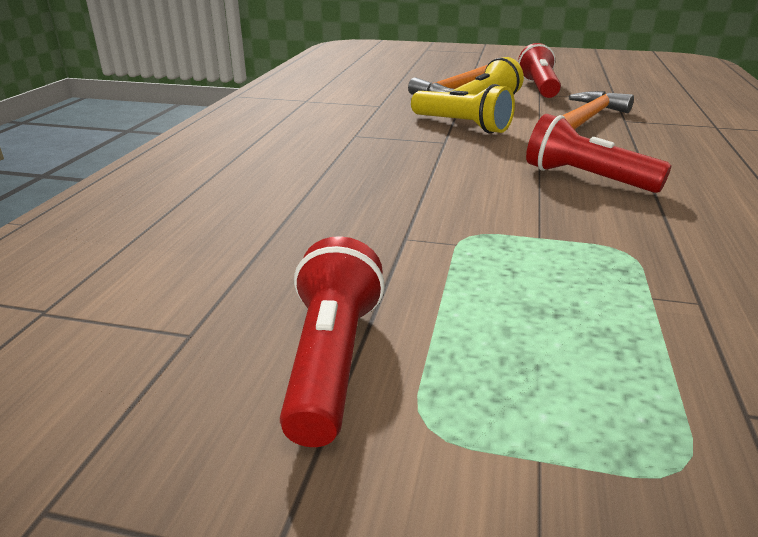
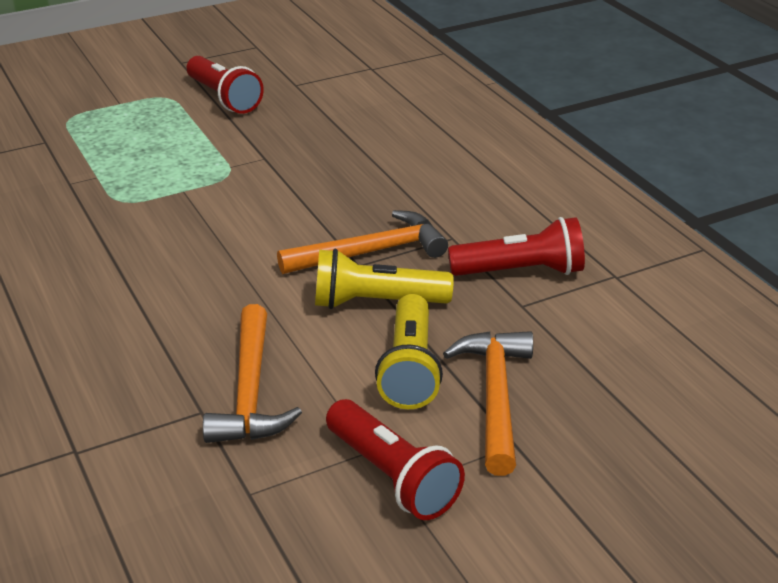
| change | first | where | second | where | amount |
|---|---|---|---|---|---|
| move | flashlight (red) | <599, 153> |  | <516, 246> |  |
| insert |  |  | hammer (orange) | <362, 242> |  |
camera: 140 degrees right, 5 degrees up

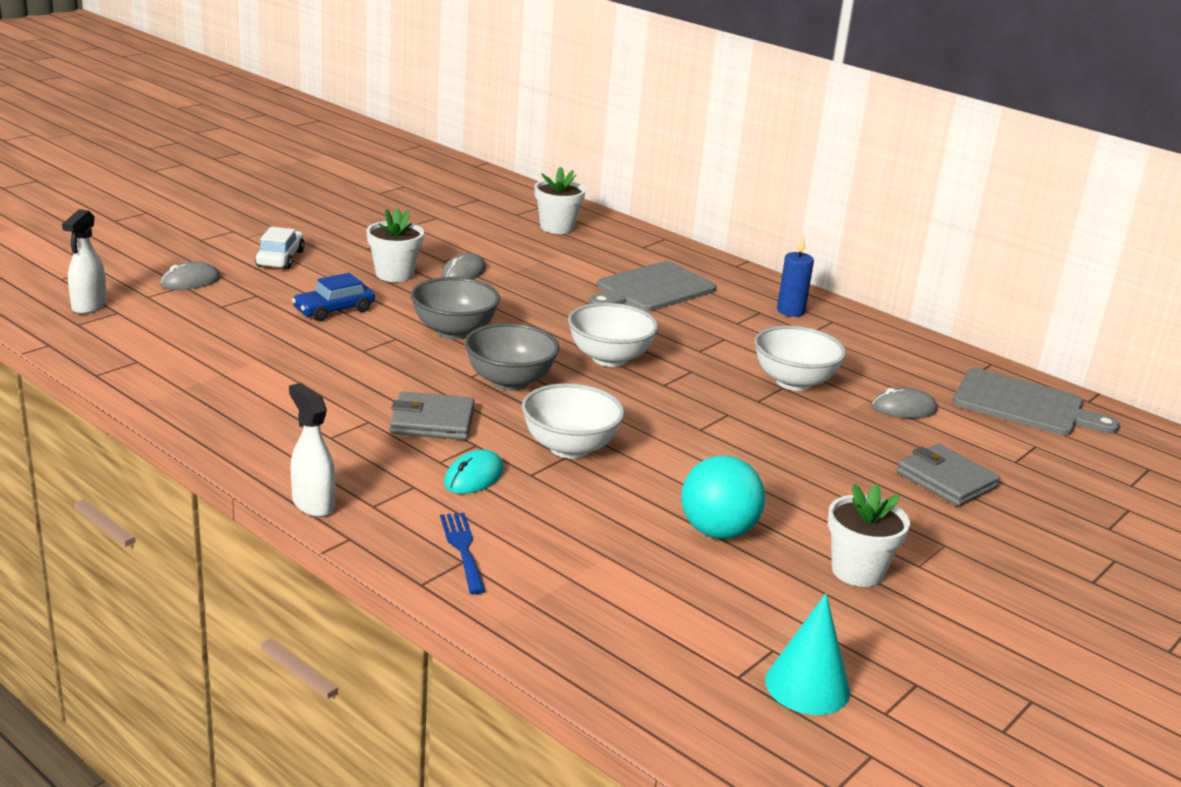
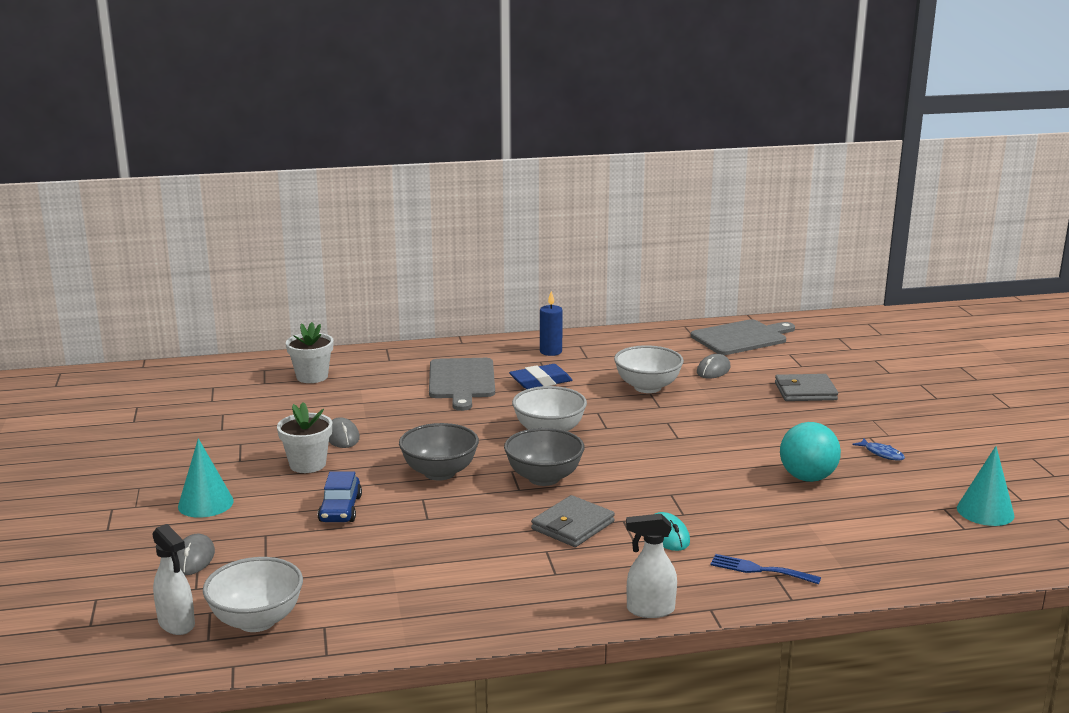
| change | first | where | second | where | amount |
|---|---|---|---|---|---|
| replace | car (white) | <280, 248> | cone (turquoise) | <206, 478> |  |
| move | bowl (white) | <573, 421> |  | <253, 594> |  |
| replace | flower pot (white) | <869, 535> | fish (blue) | <878, 450> |  |
| insert |  |  | eraser (blue) | <540, 376> |  |
camera: 50 degrees left, 5 degrees down

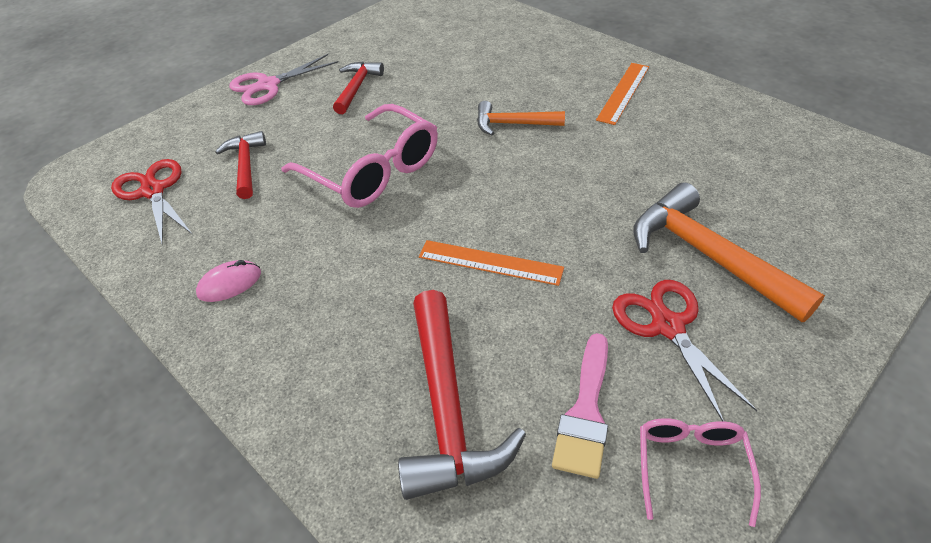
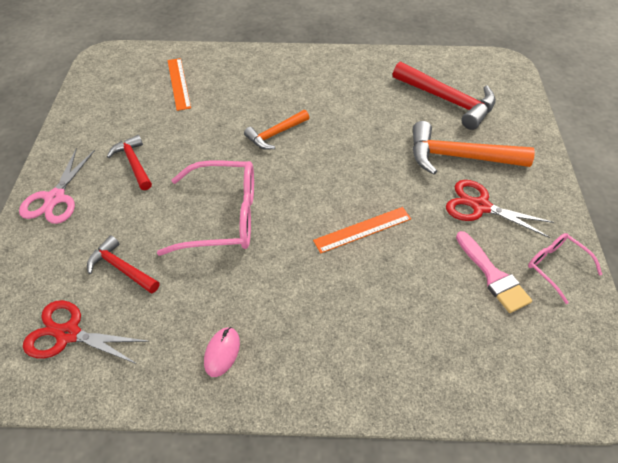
| change | first | where | second | where | amount |
|---|---|---|---|---|---|
| move | hammer (red) | <462, 395> |  | <444, 96> |  |
| move | ruler (orange) | <622, 94> |  | <179, 84> |  |
camera: 45 degrees left, 5 degrees up

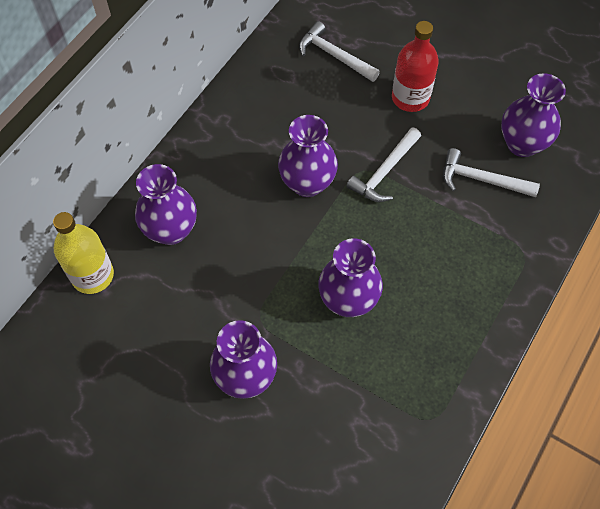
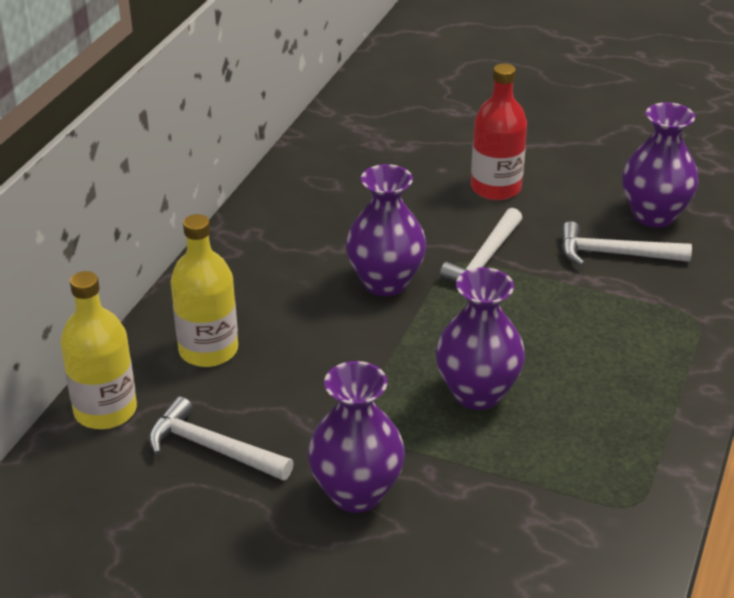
| change | first | where | second | where | amount |
|---|---|---|---|---|---|
| replace | vase (purple) | <166, 204> | bottle (yellow) | <204, 290> |  |
| move | hammer (white) | <339, 51> |  | <221, 439> |  |
camera: 10 degrees left, 25 degrees down

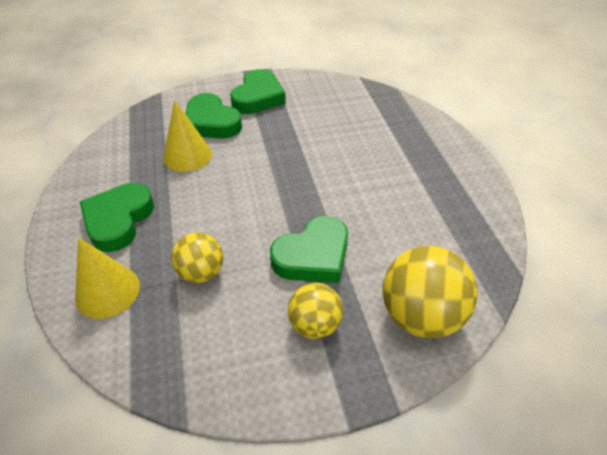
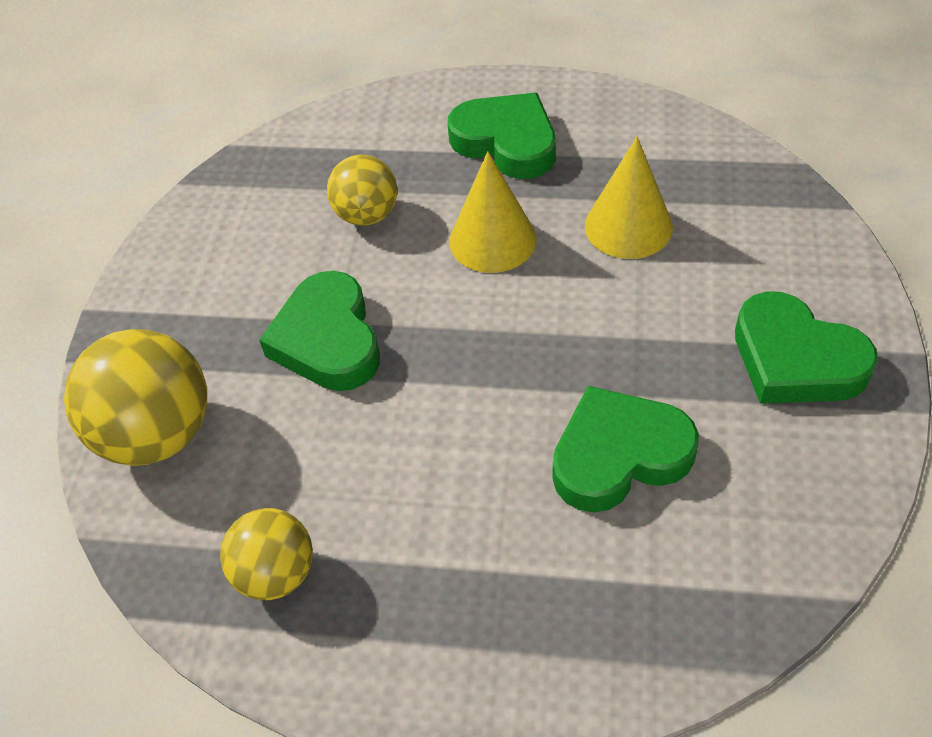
| change | first | where | second | where | amount |
|---|---|---|---|---|---|
| move | cone (yellow) | <107, 278> |  | <493, 212> |  |
| move | heart (green) | <213, 116> |  | <625, 449> |  |
| move | ball (yellow) | <315, 311> |  | <266, 554> |  |
camera: 115 degrees right, 5 degrees up

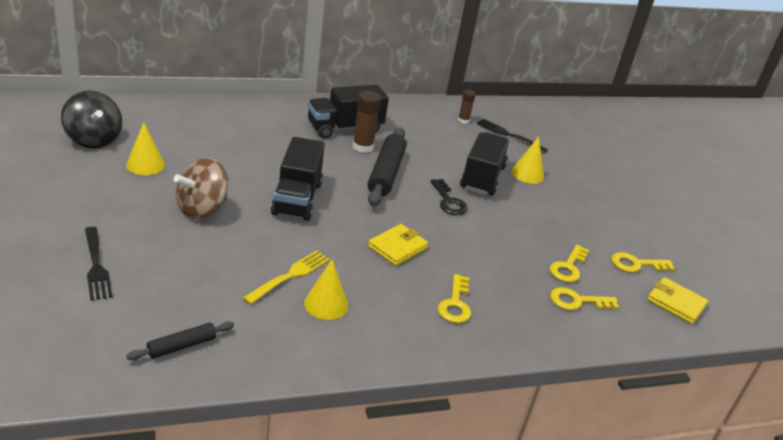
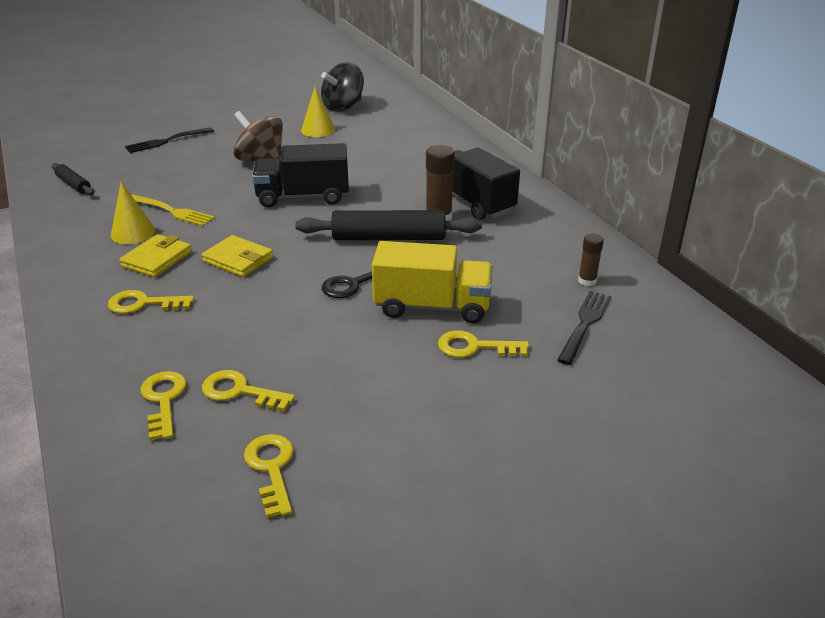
| change | first | where | second | where | amount |
|---|---|---|---|---|---|
| recolor | truck (black) | <485, 164> | truck (yellow) | <432, 282> |  |
| replace | cone (yellow) | <527, 160> | key (yellow) | <483, 344> |  |
| move | wallet (yellow) | <677, 300> |  | <155, 255> |  |
camera: 85 degrees right, 0 degrees up

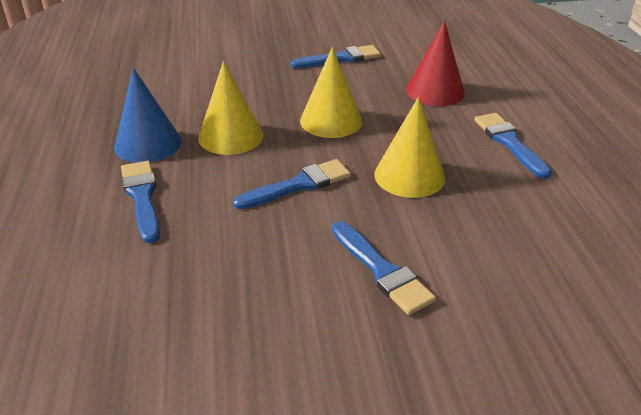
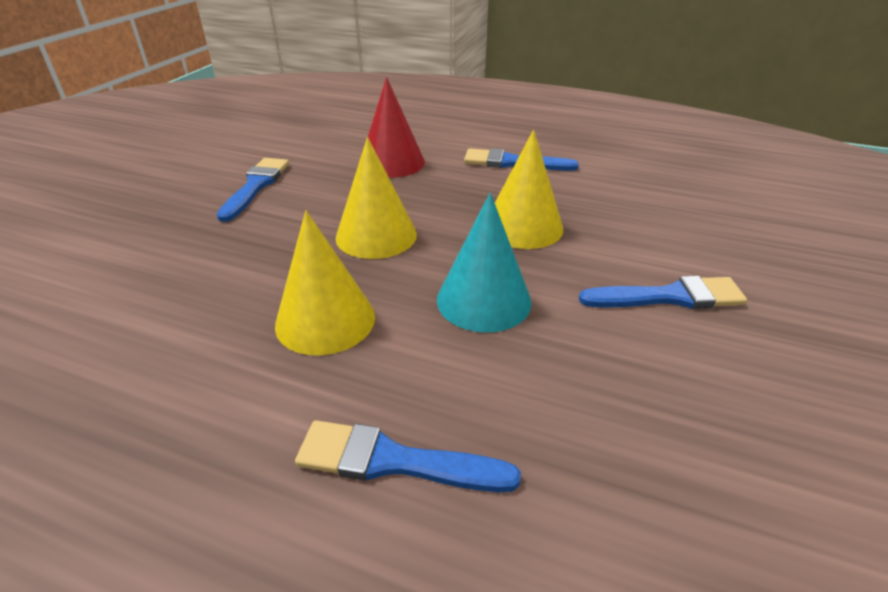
| change | first | where | second | where | amount |
|---|---|---|---|---|---|
| delete | cone (blue) | <148, 115> |  |  |  |
| replace | brush (blue) | <292, 184> | cone (turquoise) | <484, 262> |  |
camera: 60 degrees left, 0 degrees up

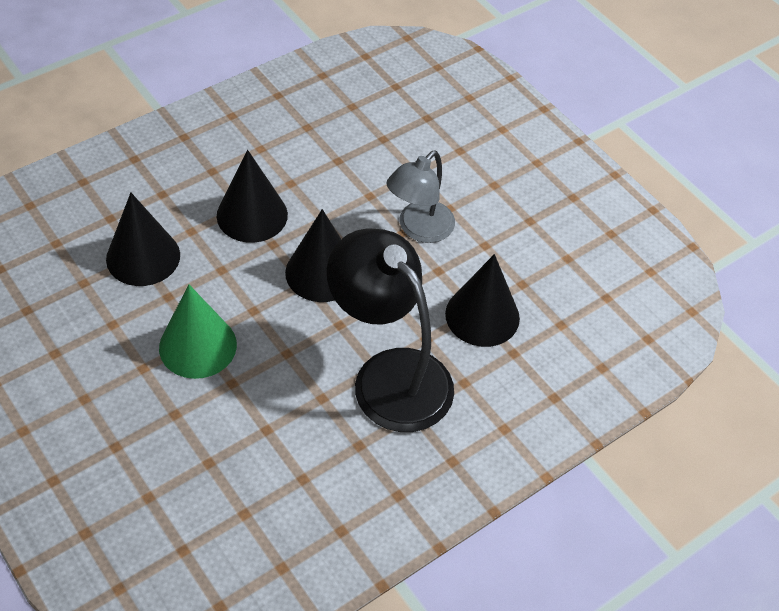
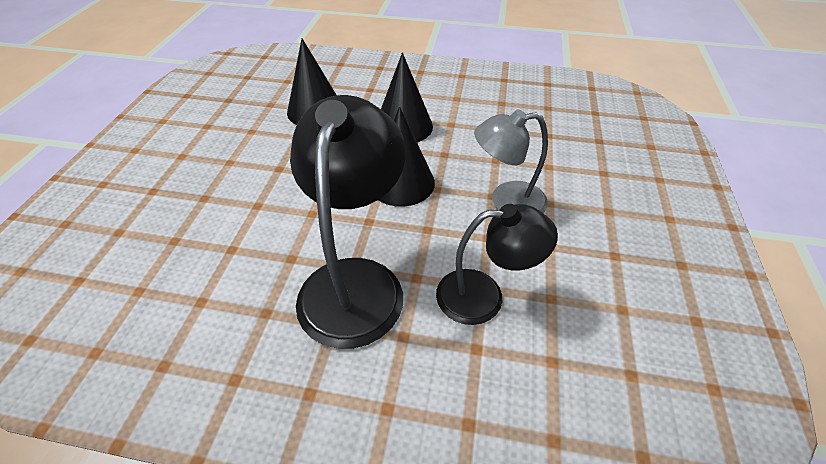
| change | first | where | second | where | amount |
|---|---|---|---|---|---|
| delete | cone (green) | <198, 331> |  |  |  |
| replace | cone (black) | <482, 300> | lamp (black) | <497, 264> |  |
camera: 50 degrees right, 5 degrees down

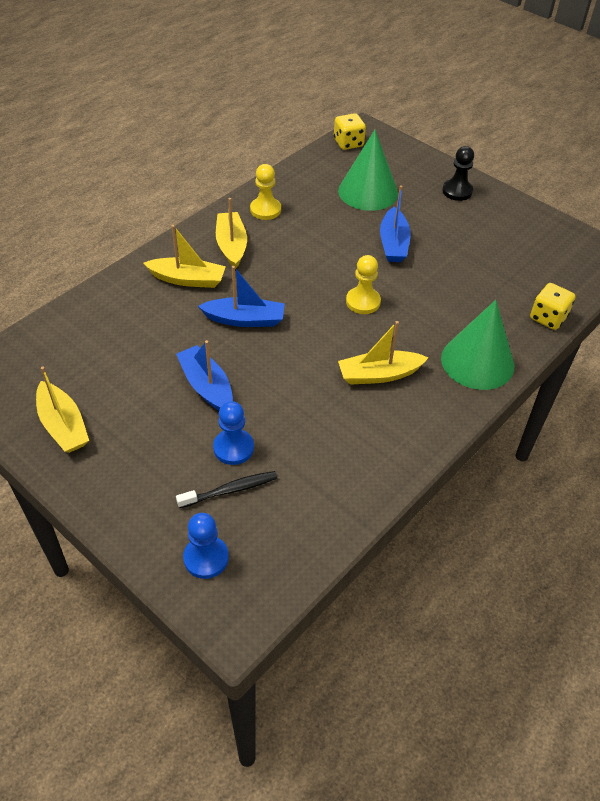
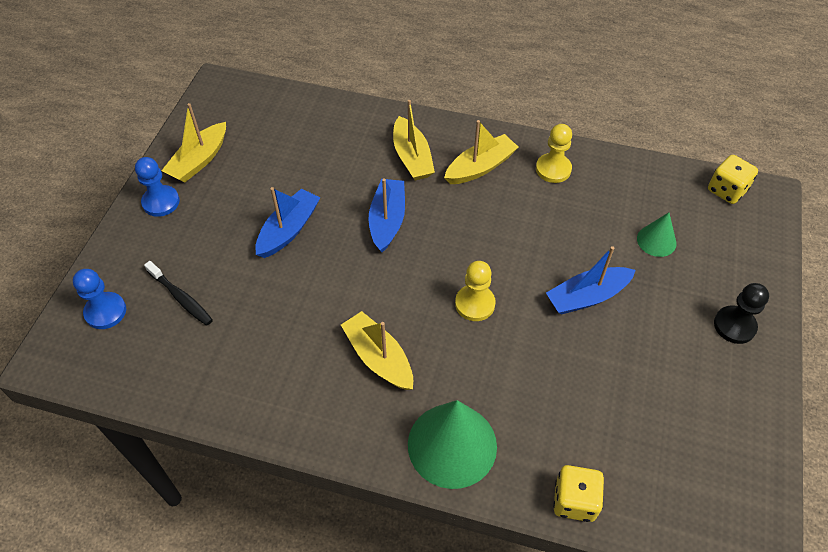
| change | first | where | second | where | amount |
|---|---|---|---|---|---|
| rotate | boat (blue) | <241, 296> |  | <386, 215> | 150 degrees counterclockwise |
| move | pawn (blue) | <233, 433> |  | <157, 187> |  |
| resize | cone (green) | <368, 170> |  | <656, 234> | x0.52 |
camera: 65 degrees right, 5 degrees up

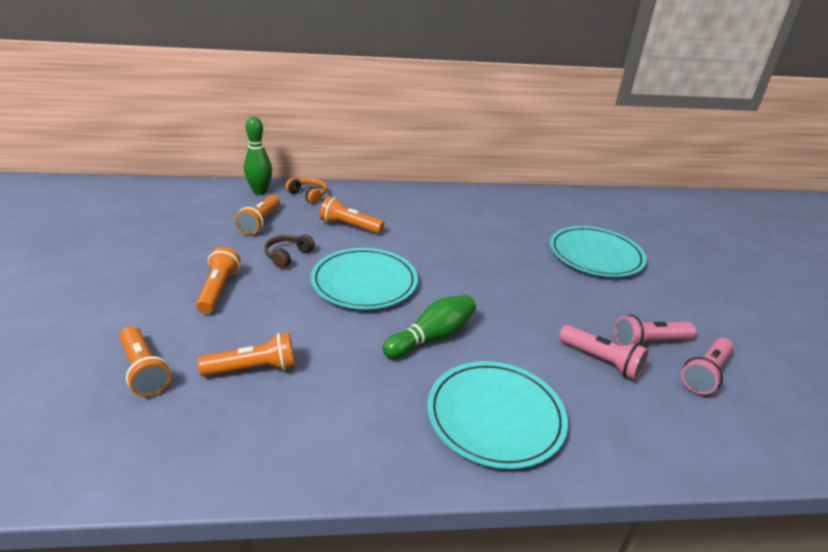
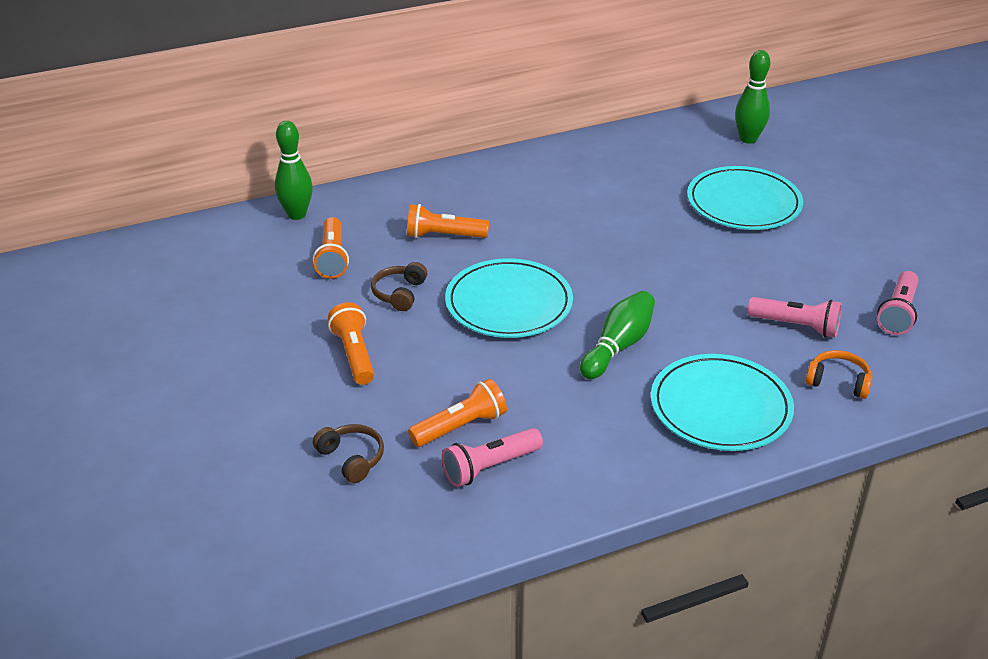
| change | first | where | second | where | amount |
|---|---|---|---|---|---|
| replace | flashlight (orange) | <145, 361> | headphones (brown) | <348, 453> |  |
| move | headphones (orange) | <306, 191> |  | <839, 374> |  |
| move | flashlight (pink) | <655, 330> |  | <492, 457> |  |
| insert |  |  | bowling pin (green) | <752, 97> |  |
camera: 15 degrees left, 5 degrees up

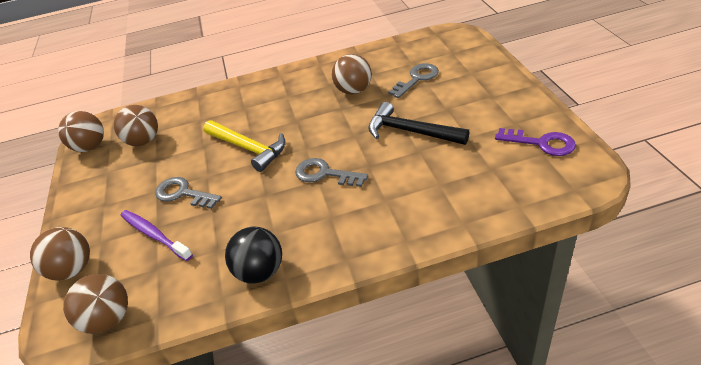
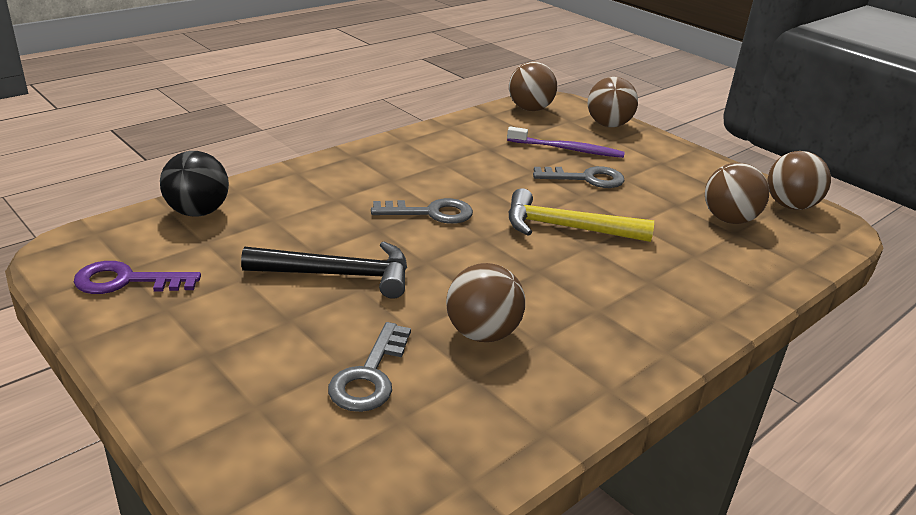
| change | first | where | second | where | amount |
|---|---|---|---|---|---|
| move | ball (black) | <253, 255> |  | <194, 184> |  |
camera: 145 degrees right, 10 degrees down

